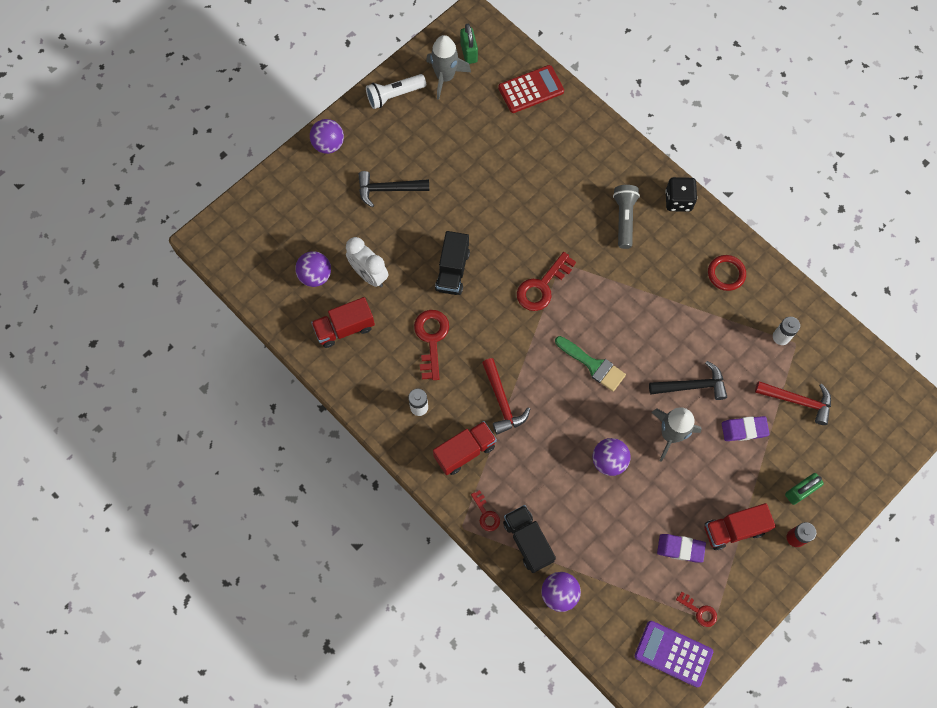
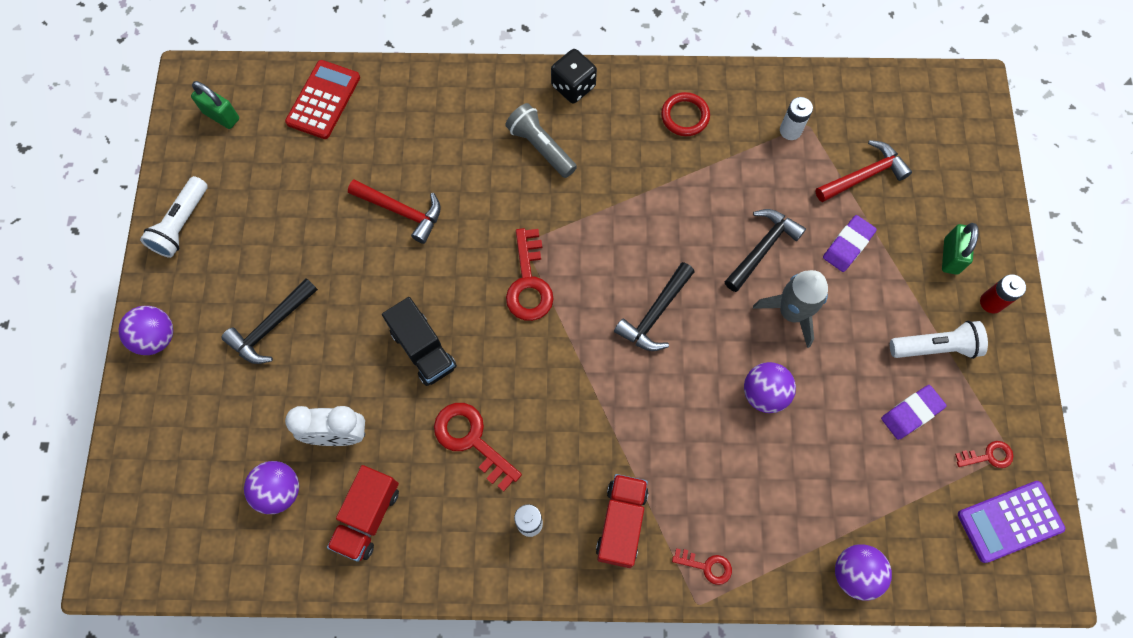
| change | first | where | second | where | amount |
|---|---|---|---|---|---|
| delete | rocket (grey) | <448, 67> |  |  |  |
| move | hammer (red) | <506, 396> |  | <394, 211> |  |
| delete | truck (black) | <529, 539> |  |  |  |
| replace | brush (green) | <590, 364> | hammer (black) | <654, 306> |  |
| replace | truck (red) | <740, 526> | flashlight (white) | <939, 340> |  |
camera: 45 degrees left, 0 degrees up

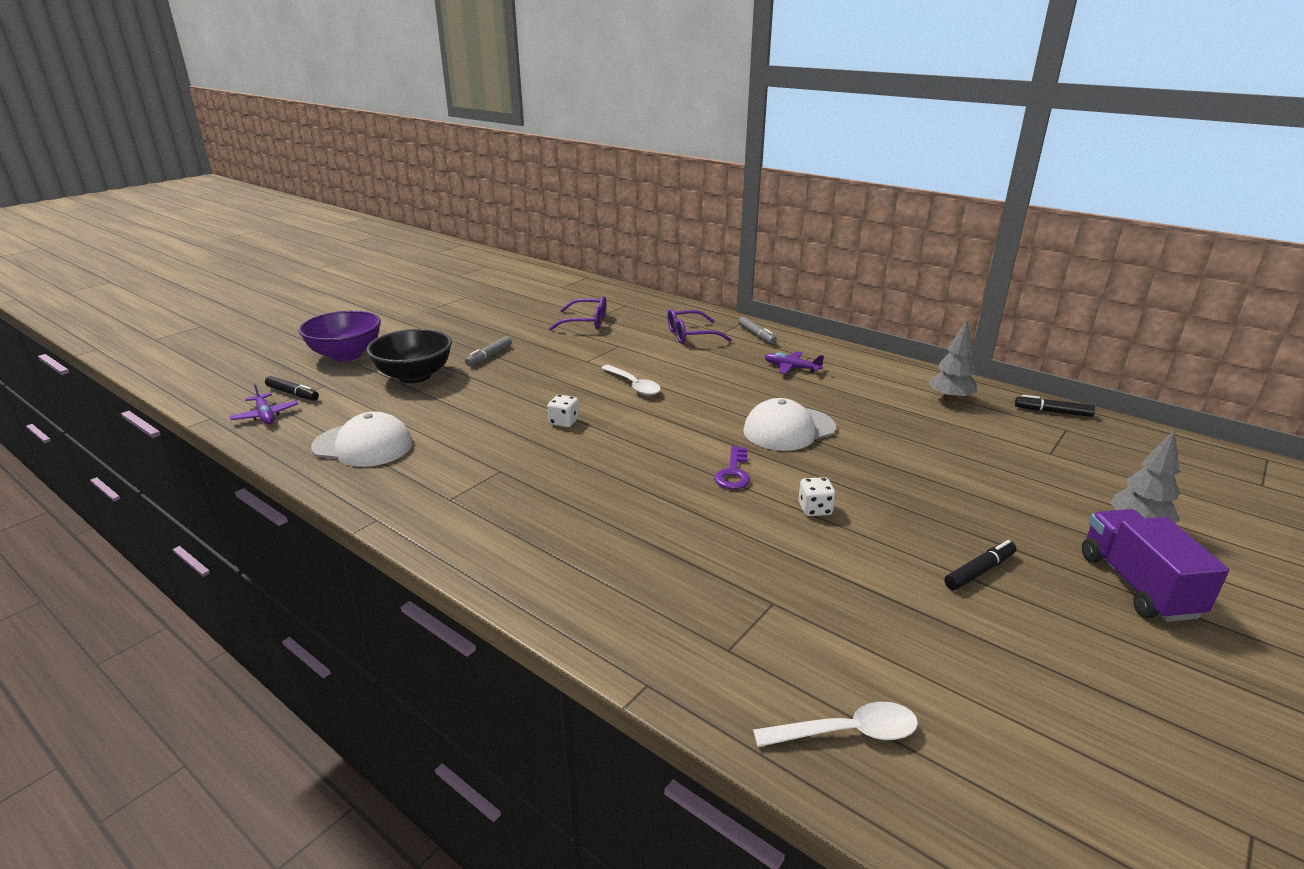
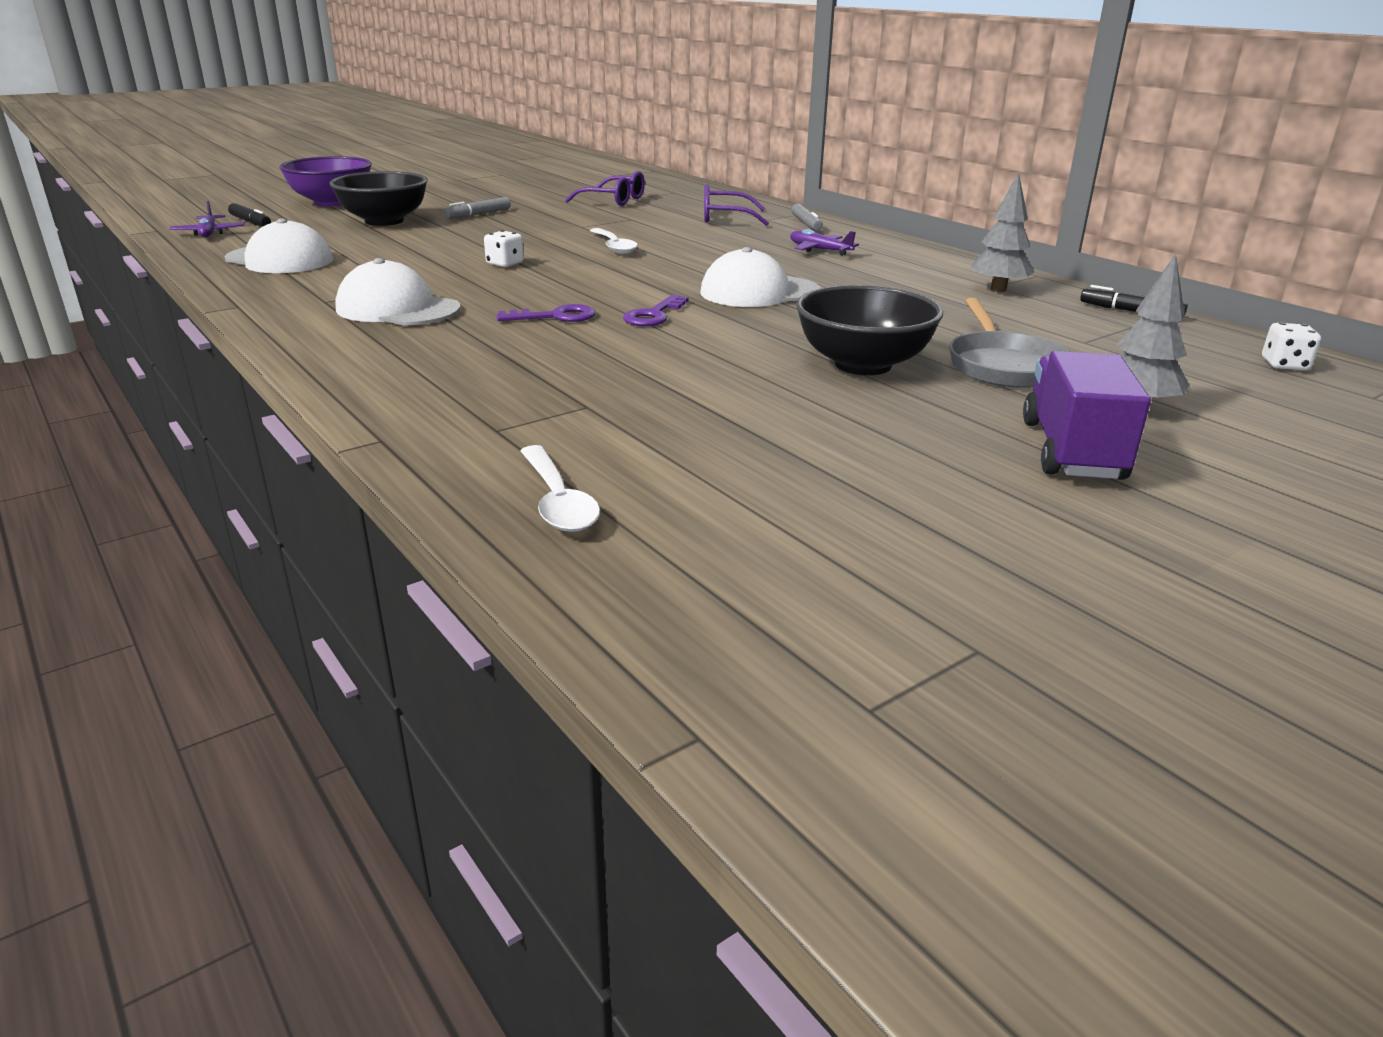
| change | first | where | second | where | amount |
|---|---|---|---|---|---|
| rotate | spoon (white) | <835, 724> |  | <560, 488> | 60 degrees clockwise |
| move | dice (white) | <817, 496> |  | <1291, 346> |  |
| delete | marker (black) | <980, 565> |  |  |  |
| insert |  |  | cap (white) | <397, 291> |  |
| insert |  |  | key (purple) | <546, 313> |  |
| insert |  |  | bowl (black) | <869, 330> |  |
| insert |  |  | pan (grey) | <1009, 343> |  |
camera: 15 degrees right, 0 degrees up

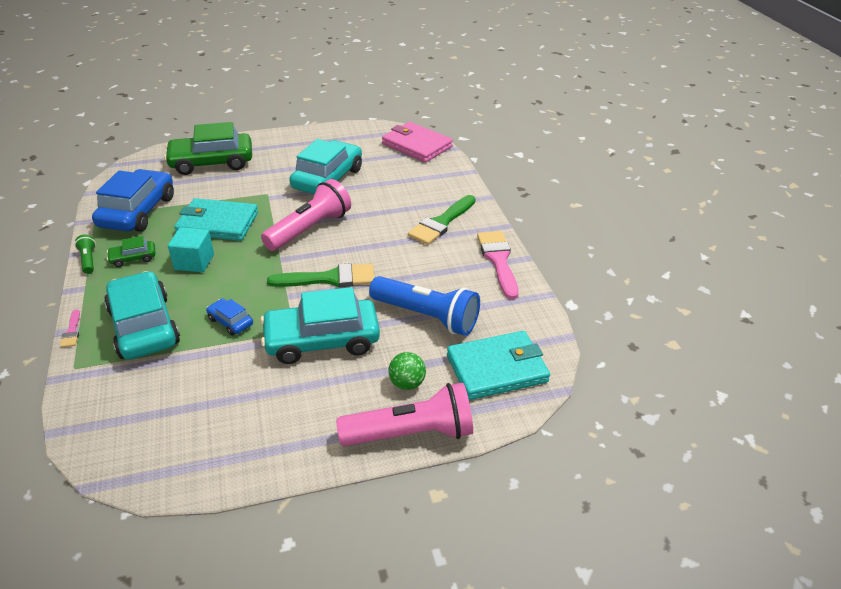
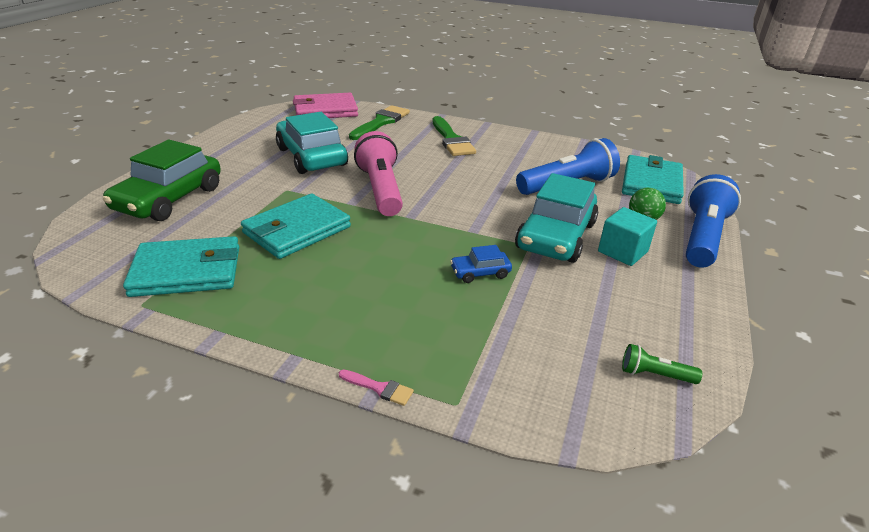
| change | first | where | second | where | amount |
|---|---|---|---|---|---|
| move | flashlight (green) | <85, 254> |  | <662, 364> |  |
| replace | car (blue) | <133, 200> | wallet (turquoise) | <181, 266> |  |
| delete | car (turquoise) | <142, 315> |  |  |  |
| delete | car (green) | <131, 251> |  |  |  |
| move | cube (turquoise) | <191, 249> |  | <627, 236> |  |
| move | brush (green) | <320, 275> |  | <379, 122> |  |
| recolor | flashlight (pink) | <404, 414> | flashlight (blue) | <713, 221> |  |
| delete | brush (pink) | <497, 265> |  |  |  |
camera: 55 degrees left, 5 degrees down

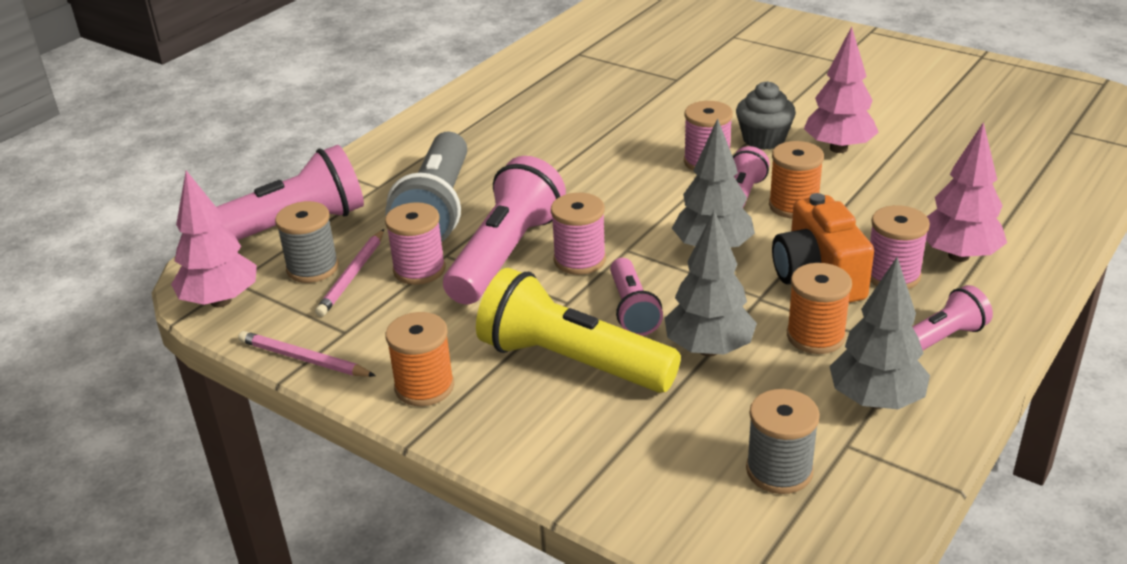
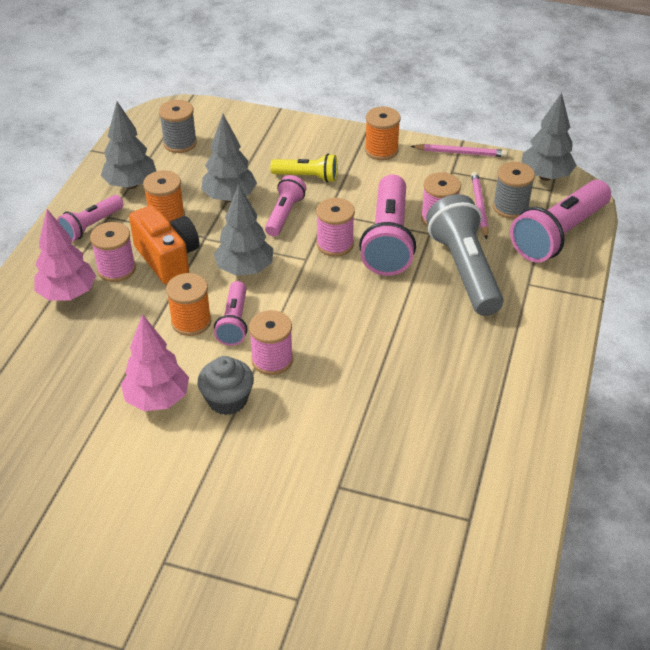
| change | first | where | second | where | amount |
|---|---|---|---|---|---|
| recolor | tree (pink) | <214, 239> | tree (grey) | <549, 137> |  |
| resize | flashlight (yellow) | <578, 330> |  | <303, 168> | x0.56 |
| rotate | flashlight (pink) | <636, 297> |  | <285, 205> | 45 degrees clockwise |
camera: 160 degrees right, 10 degrees up

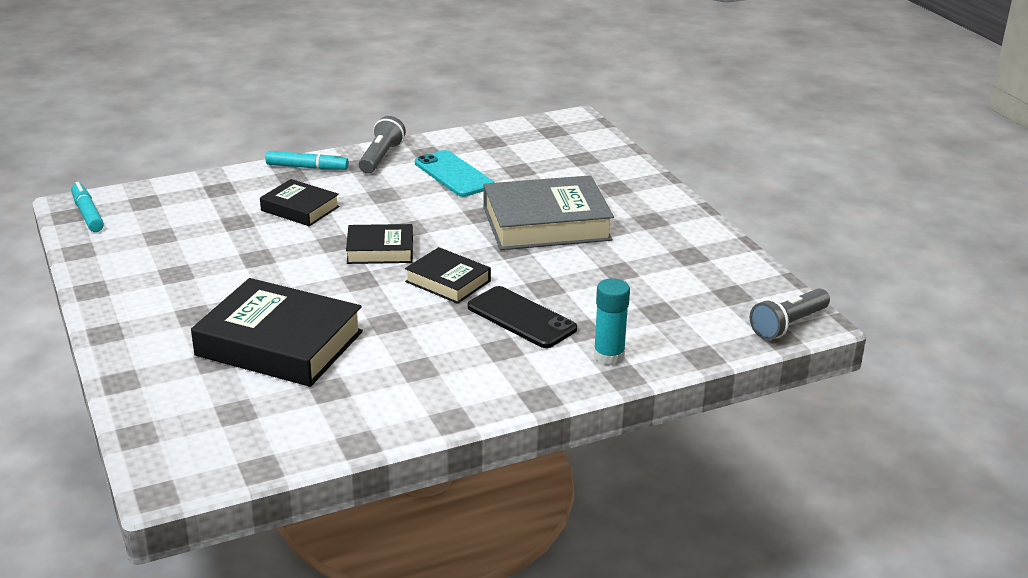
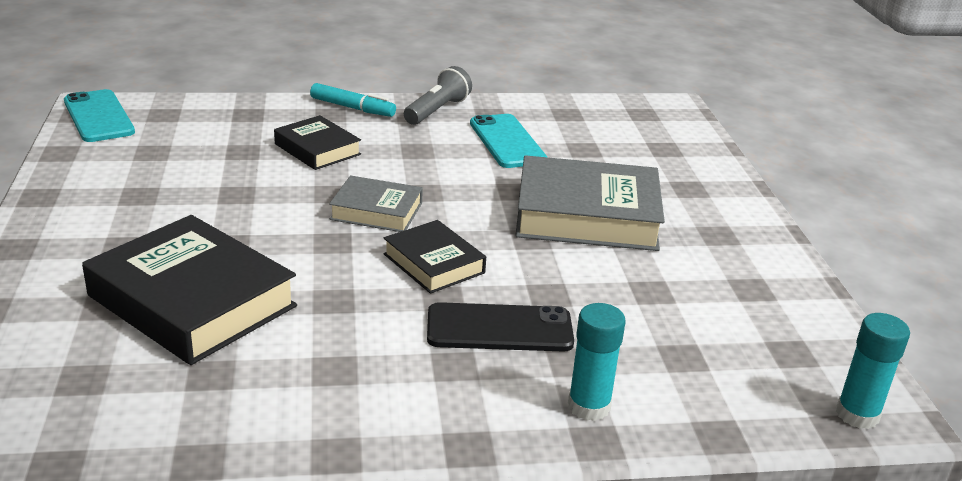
| change | first | where | second | where | amount |
|---|---|---|---|---|---|
| replace | marker (turquoise) | <87, 207> | phone (turquoise) | <99, 115> |  |
| recolor | book (black) | <379, 244> | book (grey) | <376, 203> |  |
| rotate | phone (black) | <522, 317> |  | <500, 327> | 60 degrees counterclockwise |
| replace | flashlight (grey) | <790, 314> | glue stick (turquoise) | <873, 371> |  |
camera: 15 degrees right, 0 degrees up

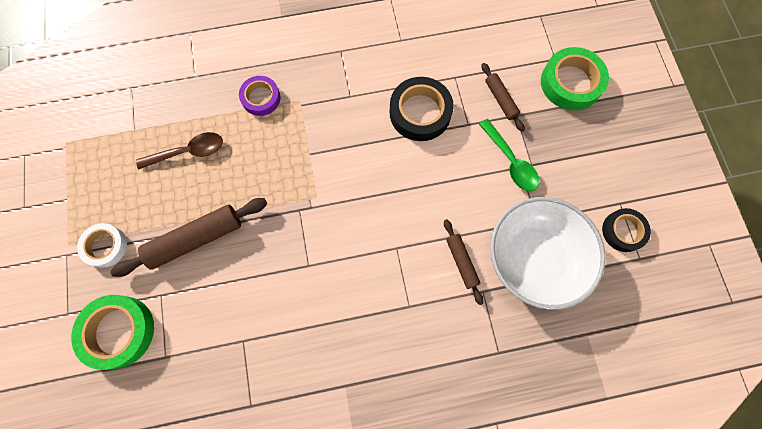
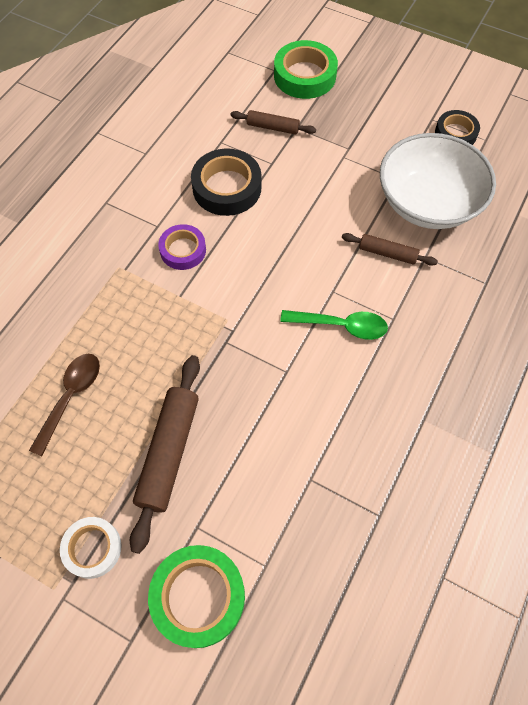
| change | first | where | second | where | amount |
|---|---|---|---|---|---|
| move | tape (purple) | <259, 96> |  | <182, 247> |  |
| move | spoon (green) | <509, 155> |  | <334, 325> |  |
camera: 50 degrees left, 10 degrees down

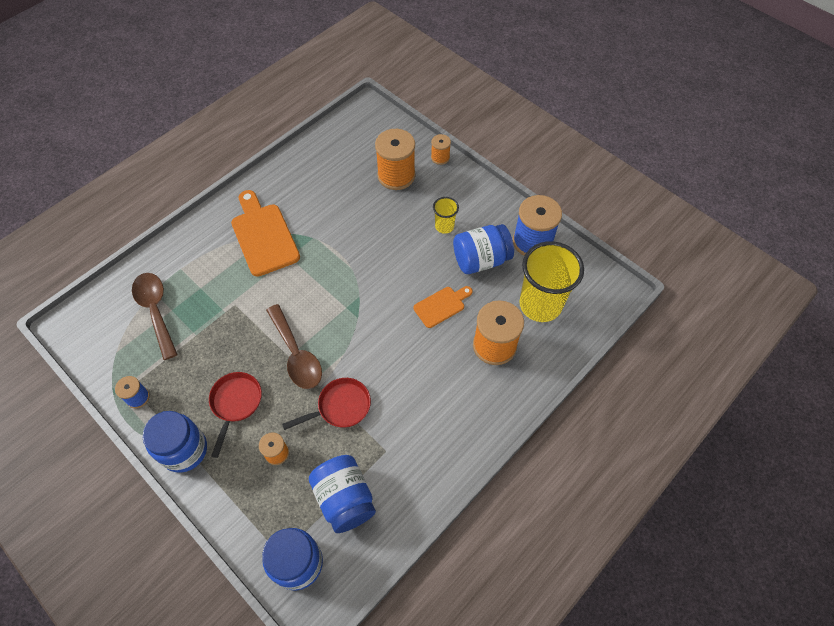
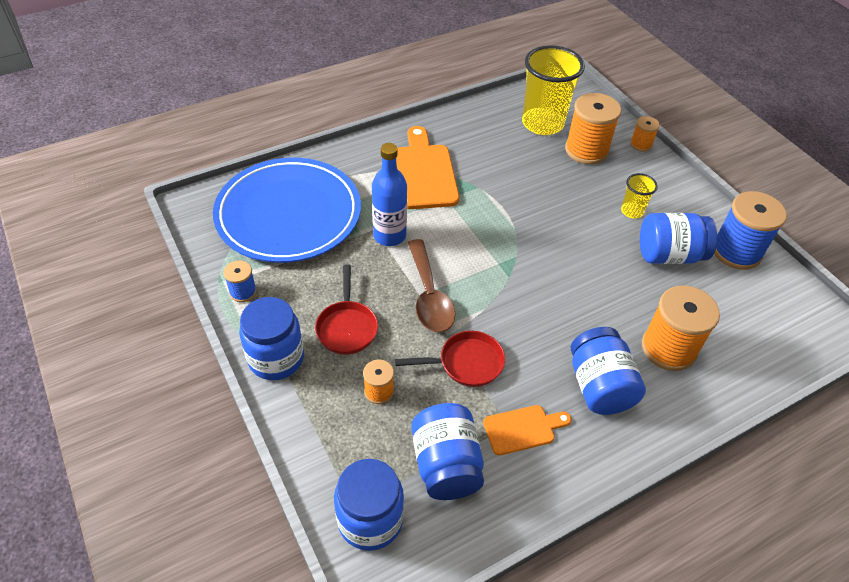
| change | first | where | second | where | amount |
|---|---|---|---|---|---|
| replace | spoon (brown) | <155, 316> | plate (blue) | <287, 210> |  |
| rotate | pan (red) | <235, 415> |  | <346, 309> | 150 degrees clockwise |
| move | cutting board (orange) | <443, 307> |  | <527, 430> |  |
| move | cup (yellow) | <551, 281> |  | <553, 90> |  |
| insert |  |  | bottle (blue) | <389, 194> |  |
| insert |  |  | jar (blue) | <608, 371> |  |
camera: 15 degrees right, 10 degrees down

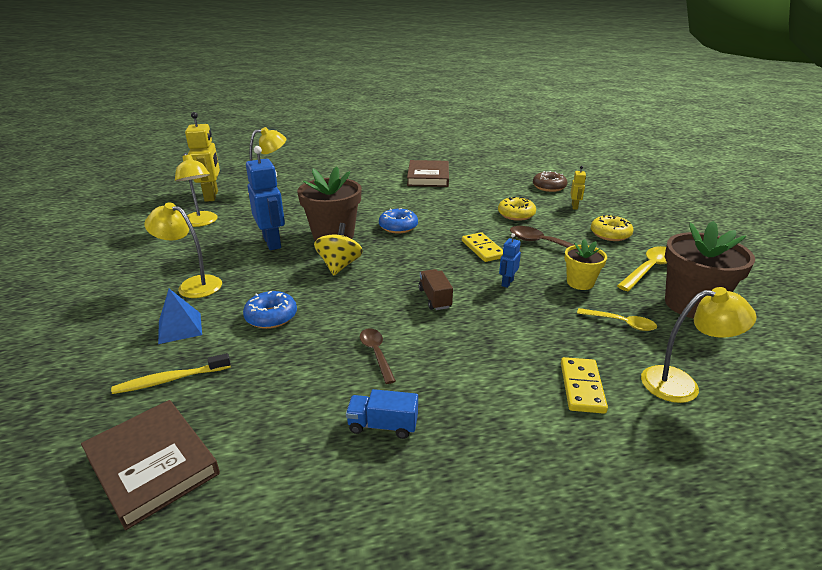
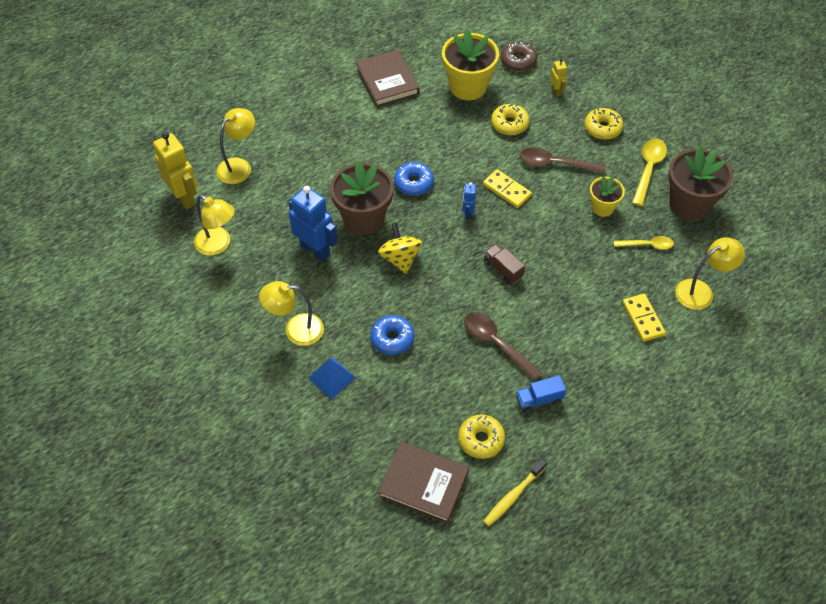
| change | first | where | second | where | amount |
|---|---|---|---|---|---|
| move | toothbrush (yellow) | <171, 373> |  | <515, 492> |  |
| resize | spoon (brown) | <378, 356> |  | <503, 346> | x1.53 |
| move | robot (blue) | <510, 260> |  | <469, 200> |  |
| insert |  |  | flower pot (yellow) | <470, 65> |  |
| insert |  |  | donut (yellow) | <481, 436> |  |
camera: 25 degrees left, 25 degrees up

